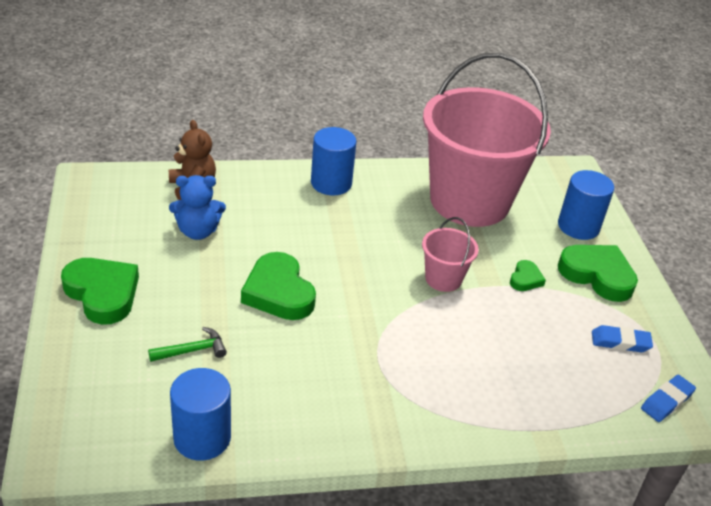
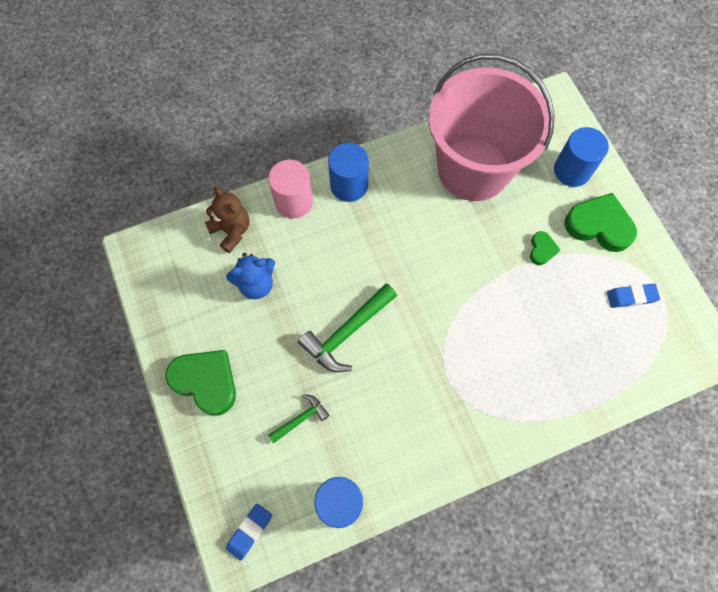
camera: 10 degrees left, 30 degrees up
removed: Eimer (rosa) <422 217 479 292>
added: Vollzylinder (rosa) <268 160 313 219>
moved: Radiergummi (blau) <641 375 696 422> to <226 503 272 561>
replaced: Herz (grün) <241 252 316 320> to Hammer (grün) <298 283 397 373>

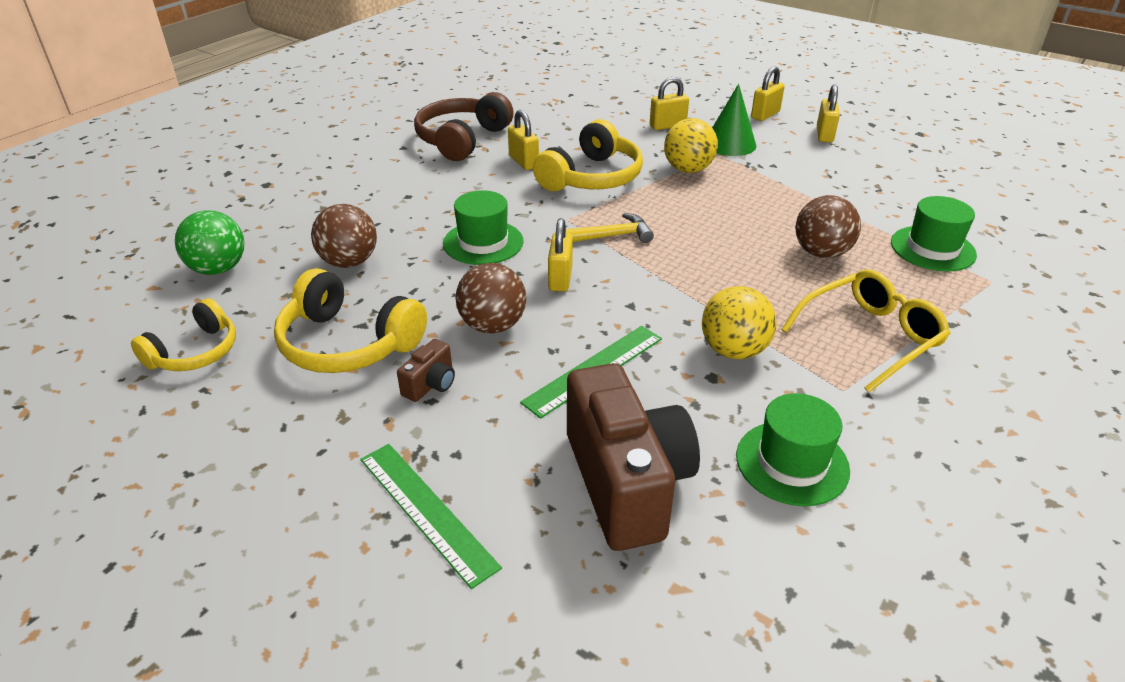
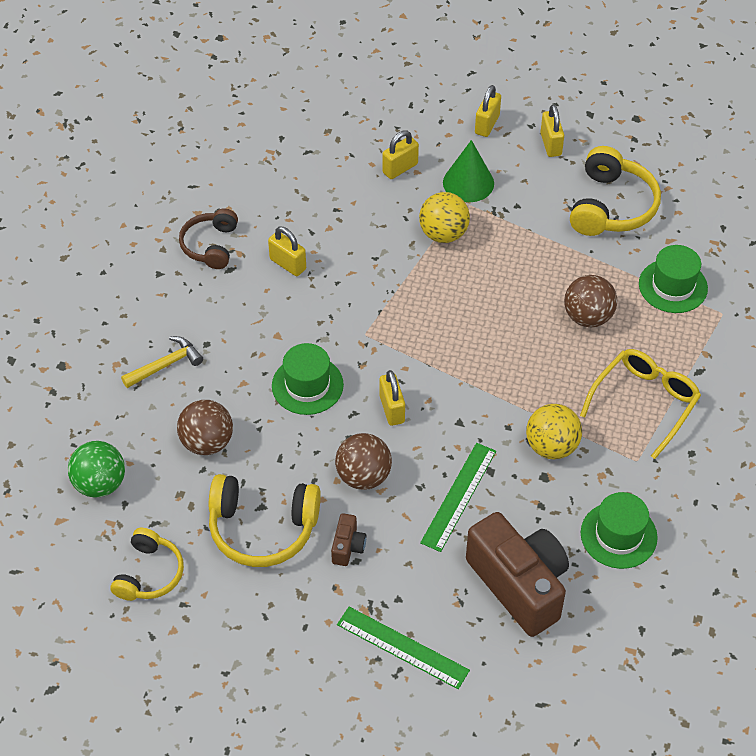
camera: 20 degrees left, 15 degrees up
moved: Hammer (gelb) <566 213 654 243> to <121 336 203 388>; Kopfhörer (gelb) <533 119 643 191> to <570 146 661 236>
resized: Kopfhörer (braun) <414 92 514 161> = <179 209 238 269> x0.65

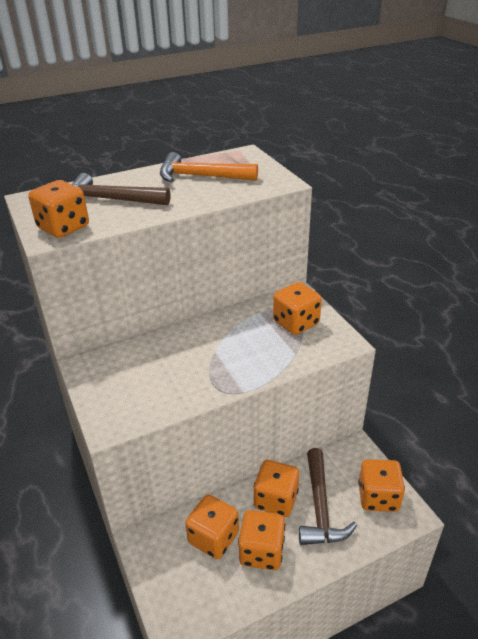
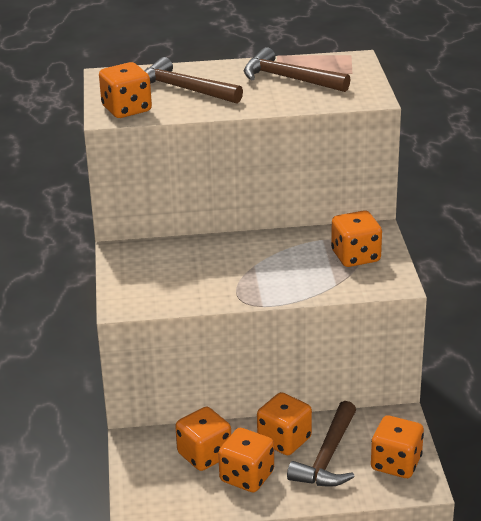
camera: 20 degrees right, 5 degrees down
recoloured: Hammer (orange) <160 152 258 182> to Hammer (braun) <244 47 351 92>

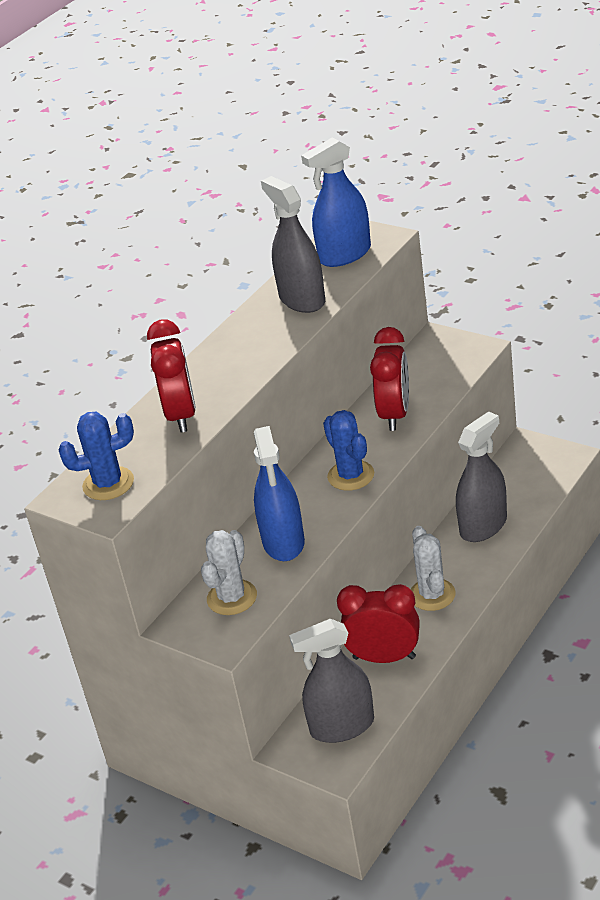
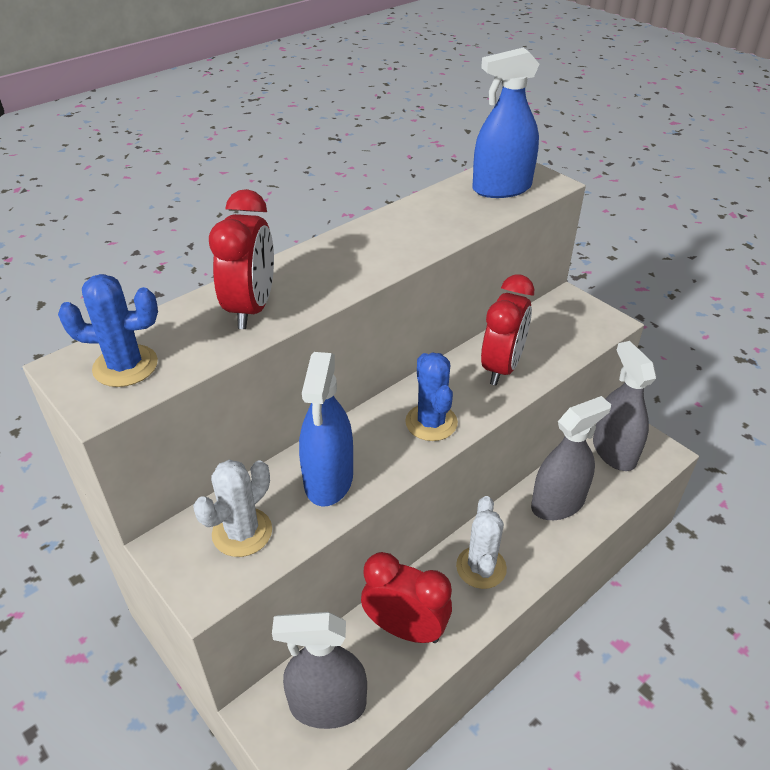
camera: 10 degrees right, 5 degrees up
moved: Sprühflasche (grau) <261 176 325 313> to <593 341 656 471>

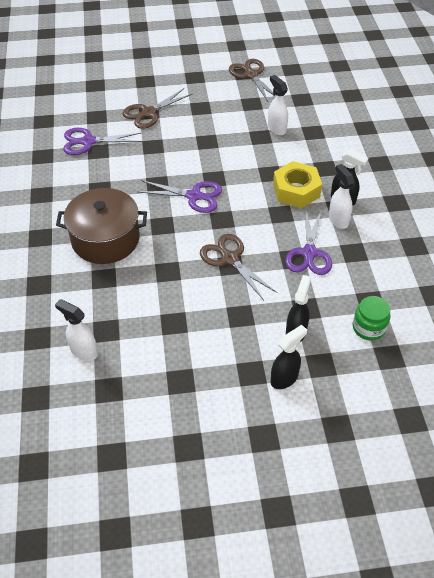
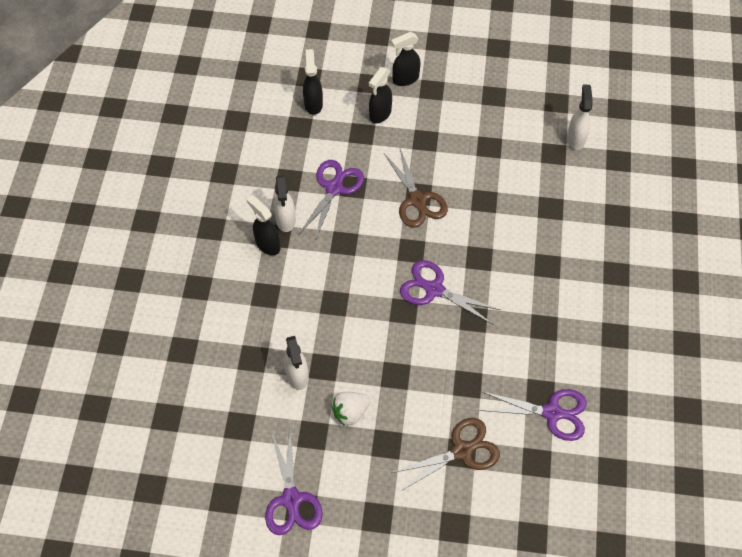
camera: 165 degrees left, 10 degrees up
removed: Kochtopf (braun) <56 188 147 264>; Sechskantmutter (gelb) <273 161 322 208>
added: Erdbeere (weiß) <331 392 371 426>
replaced: Einmachglas (grün) <353 296 391 341> to Sprühflasche (schwarz) <303 49 323 115>
recoloured: Schere (braun) <229 59 276 103> to Schere (lila) <265 427 323 535>
turned: Sprühflasche (weiß) <55 299 98 361> = <567 85 593 150> 135 degrees counterclockwise

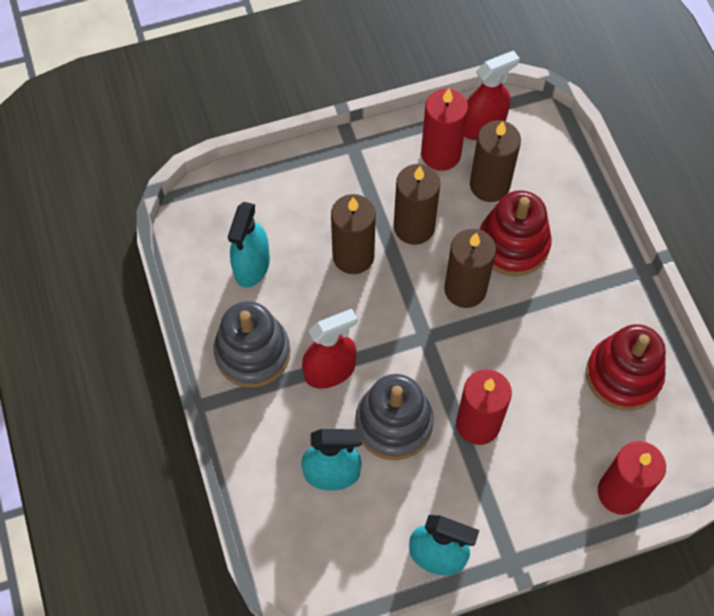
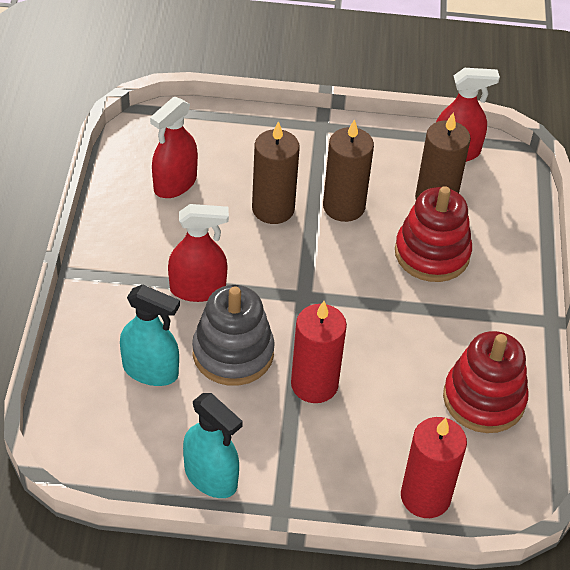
camera: 20 degrees right, 15 degrees down
removed: Stapelspielzeug (grau) <214 301 290 388>; Kerze (rot) <421 88 468 171>; Kerze (braun) <444 229 496 308>
recoloured: Sprühflasche (türkis) <228 202 270 288> to Sprühflasche (rot) <150 96 198 198>

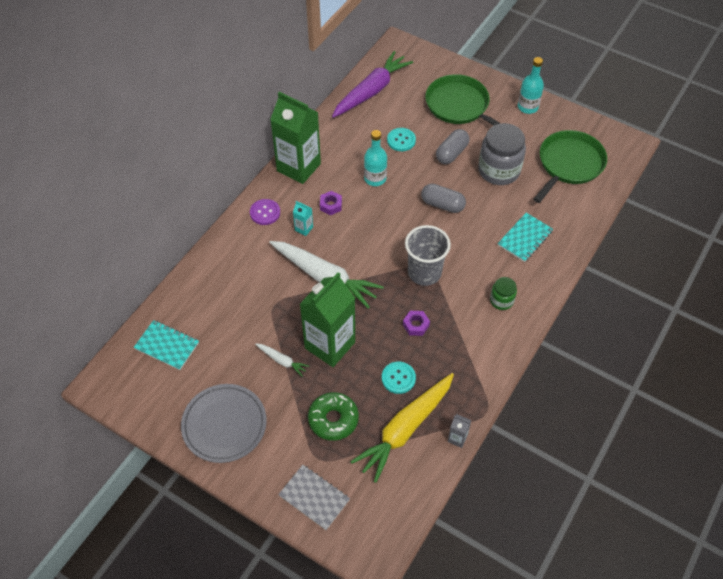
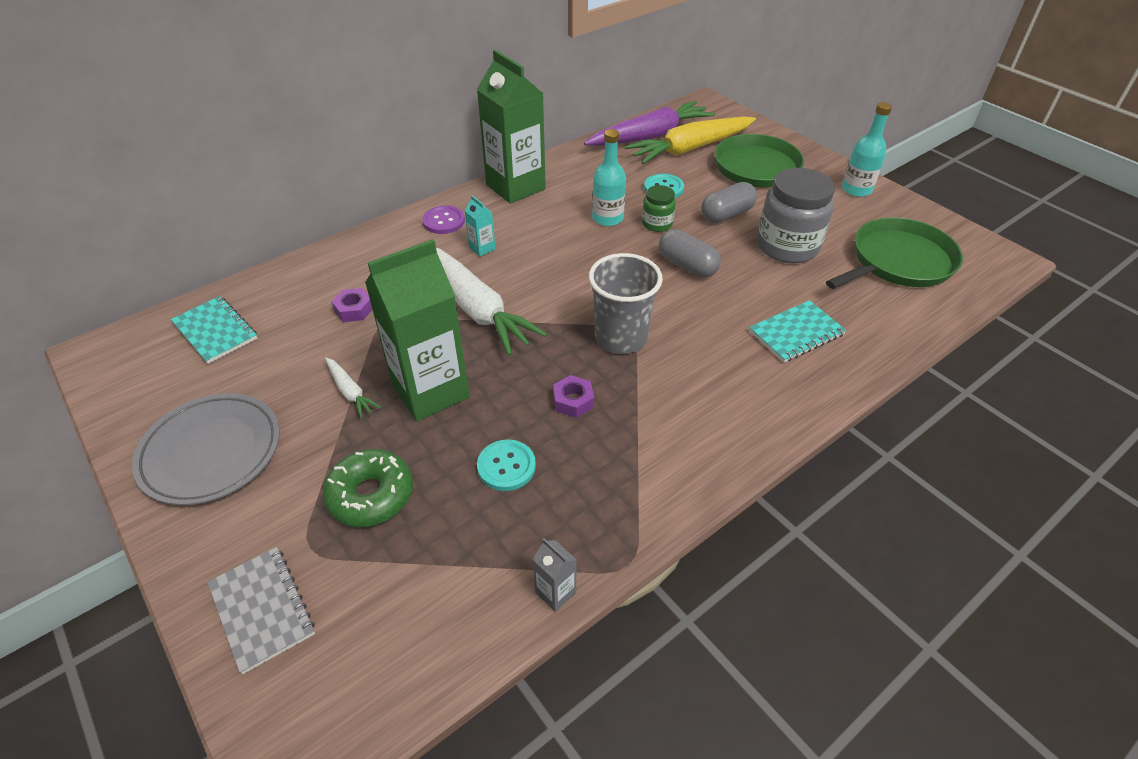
camera: 20 degrees right, 10 degrees down
moved: Sechskantmutter (lila) <320 191 342 215> to <331 288 373 322>; Karotte (gelb) <350 373 454 483> to <625 117 756 164>; Einmachglas (grün) <490 277 517 310> to <642 185 676 232>

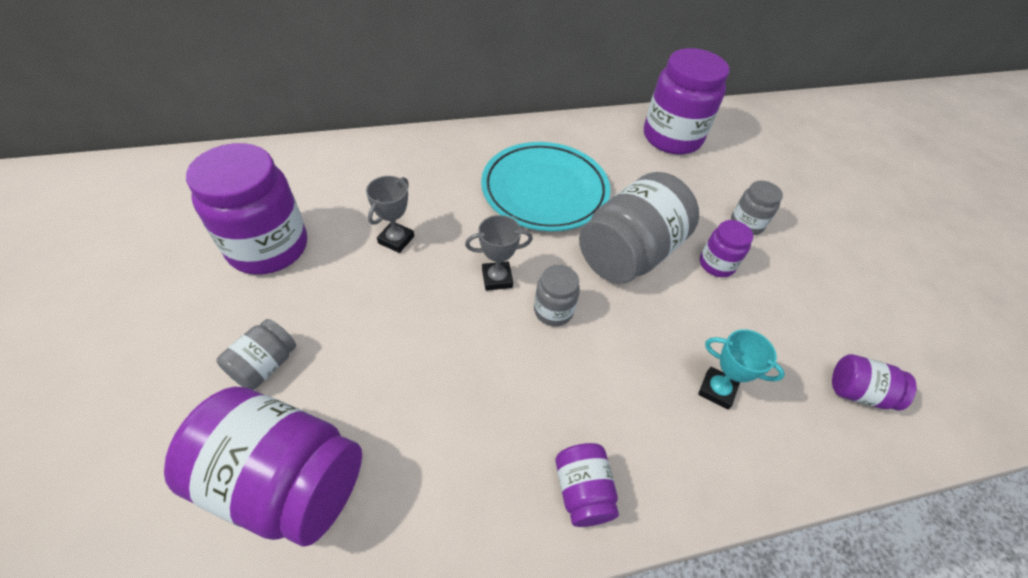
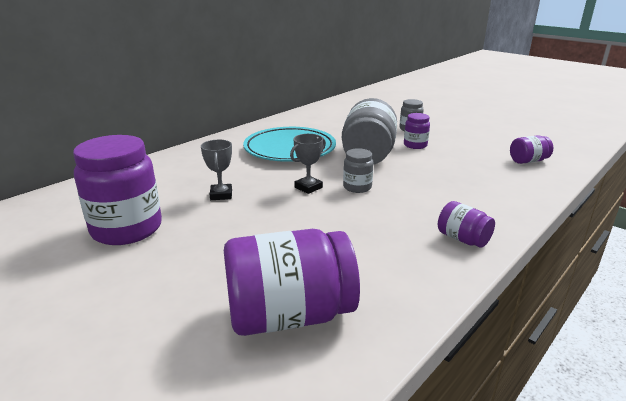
camera: 30 degrees left, 25 degrees down
removed: Einmachglas (grau) <217 319 296 390>; Einmachglas (lila) <644 48 729 155>; Pokal (türkis) <698 329 785 410>

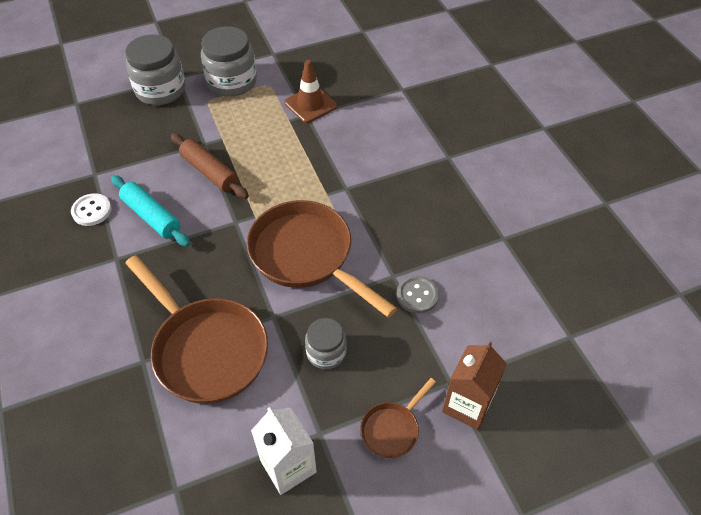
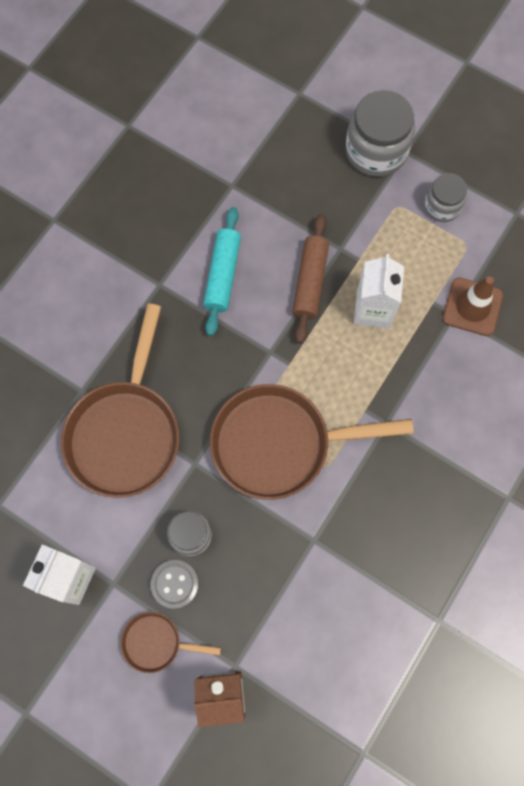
camera: 55 degrees right, 20 degrees up
removed: Knopf (weiß) <71 193 112 226>
added: Getränkekarton (weiß) <354 254 404 329>
moved: Knopf (grau) <397 275 439 313> to <150 560 198 609>
turned: Pfanne (braun) <247 200 397 318> = <210 384 414 500> 105 degrees counterclockwise
resized: Einmachglas (grau) <201 26 257 97> = <424 173 467 222> x0.59

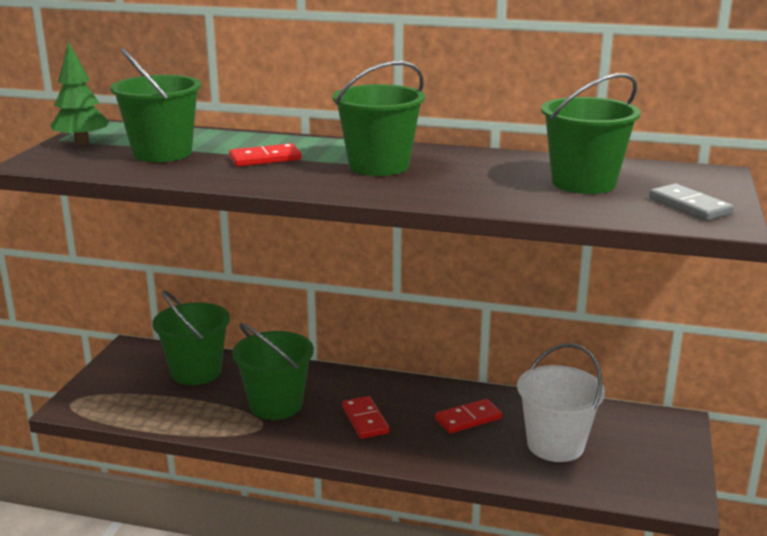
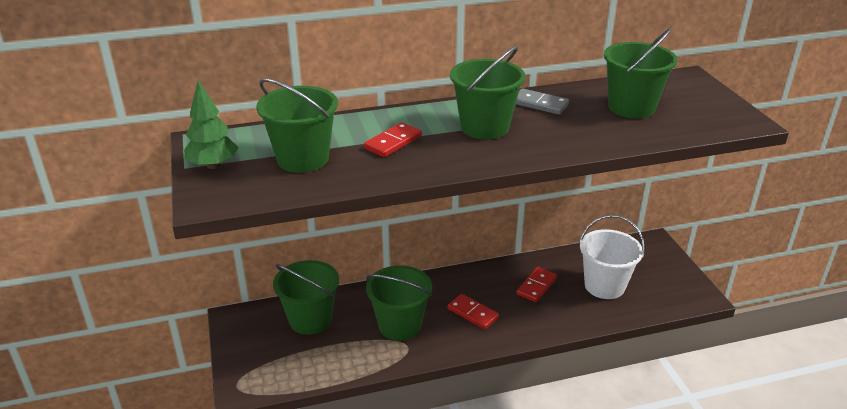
camera: 30 degrees left, 10 degrees up
moved: Dominostein (grau) <649 184 734 221> to <516 88 569 115>

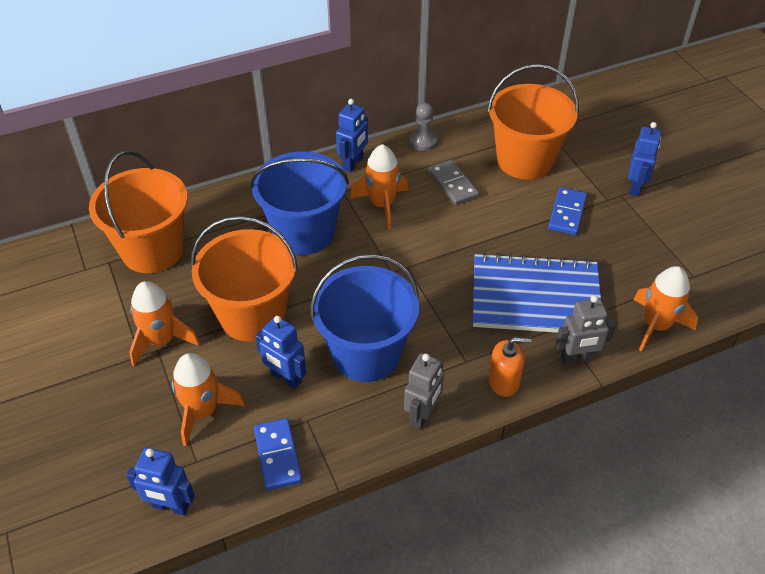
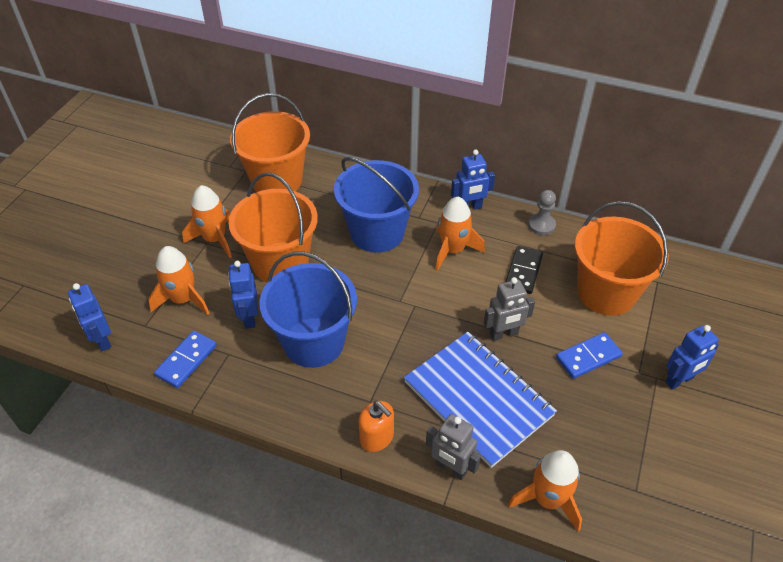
camera: 45 degrees right, 0 degrees up
moved: Roboter (grau) <404 353 444 429> to <484 277 535 341>
recoloured: Dominostein (grau) <428 160 479 205> to Dominostein (schwarz) <506 246 543 294>

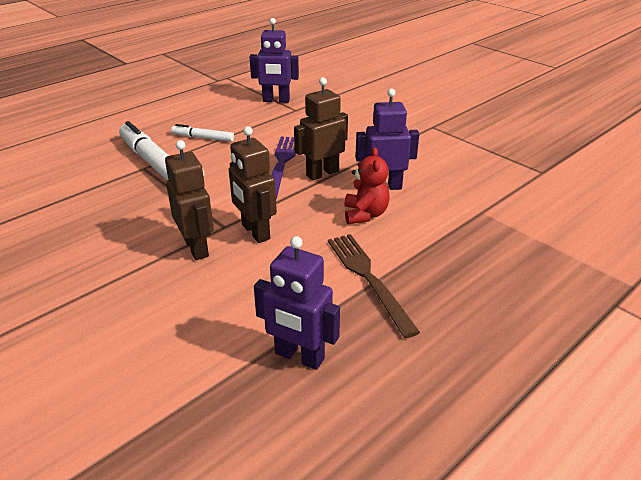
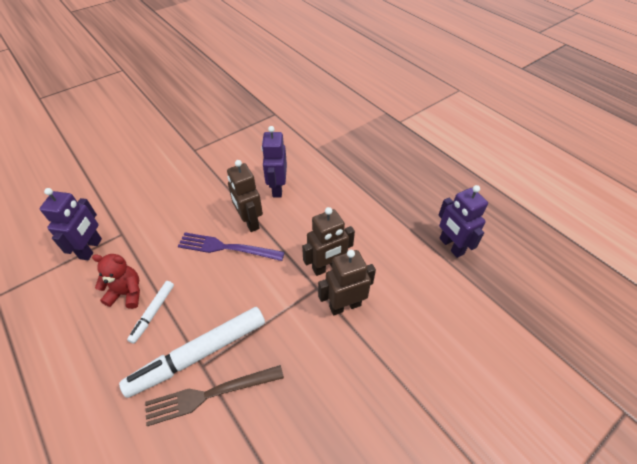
camera: 85 degrees left, 15 degrees up
moved: Teddybär (rot) <344 147 390 224> to <92 254 140 309>; Gabel (braun) <328 234 420 338> to <145 365 284 426>
turned: Roboter (lila) <254 236 340 370> = <438 185 488 258> 120 degrees clockwise

